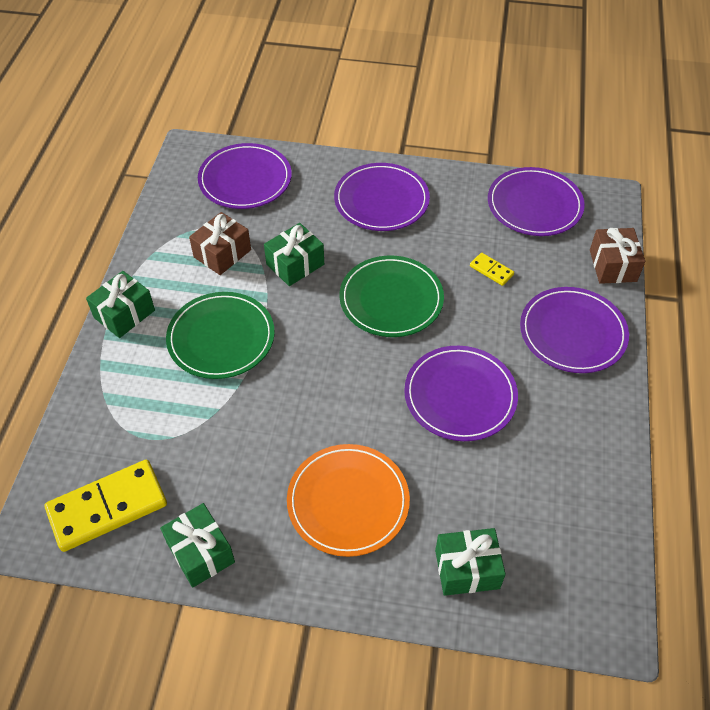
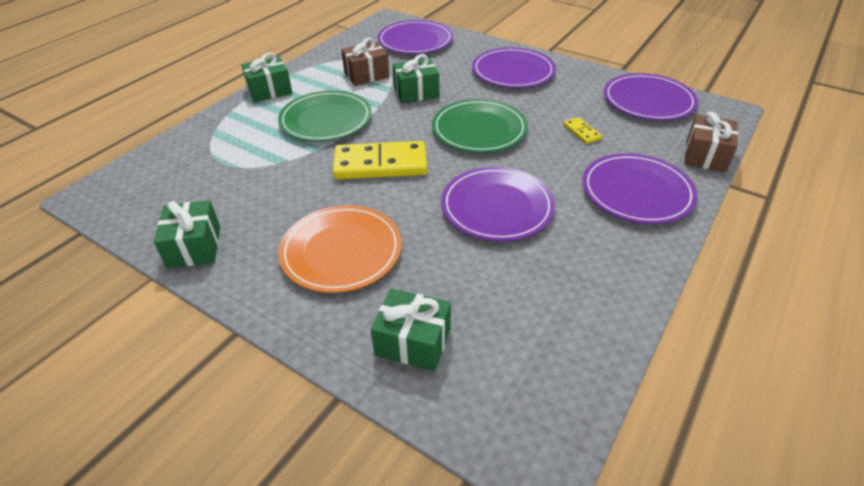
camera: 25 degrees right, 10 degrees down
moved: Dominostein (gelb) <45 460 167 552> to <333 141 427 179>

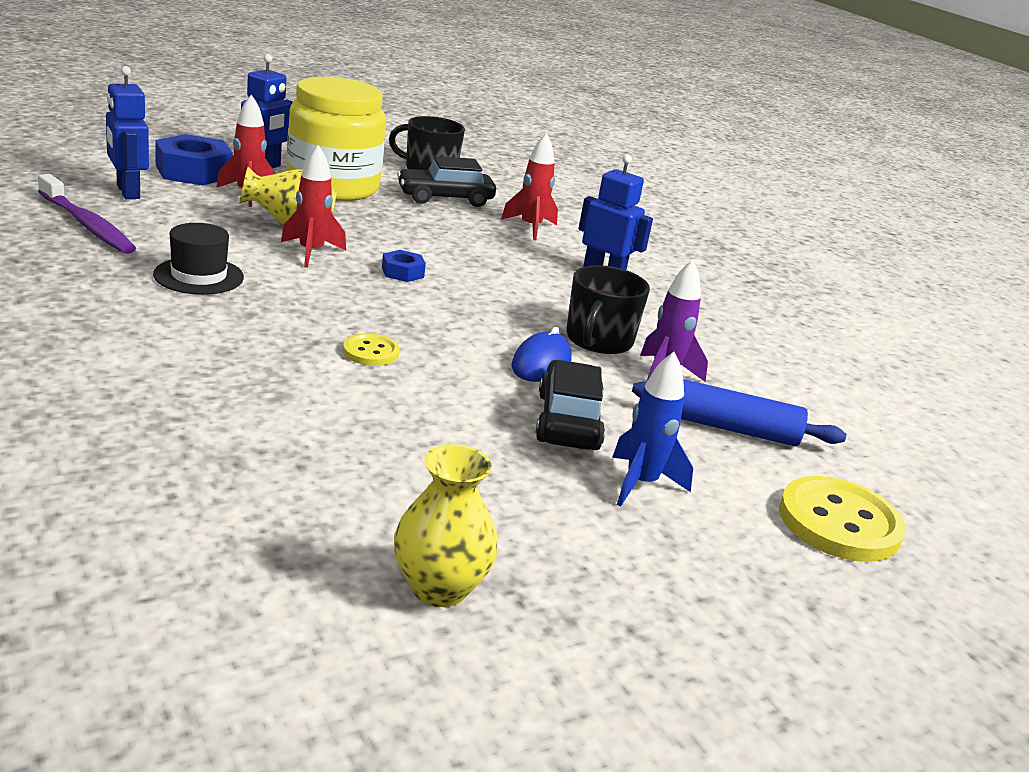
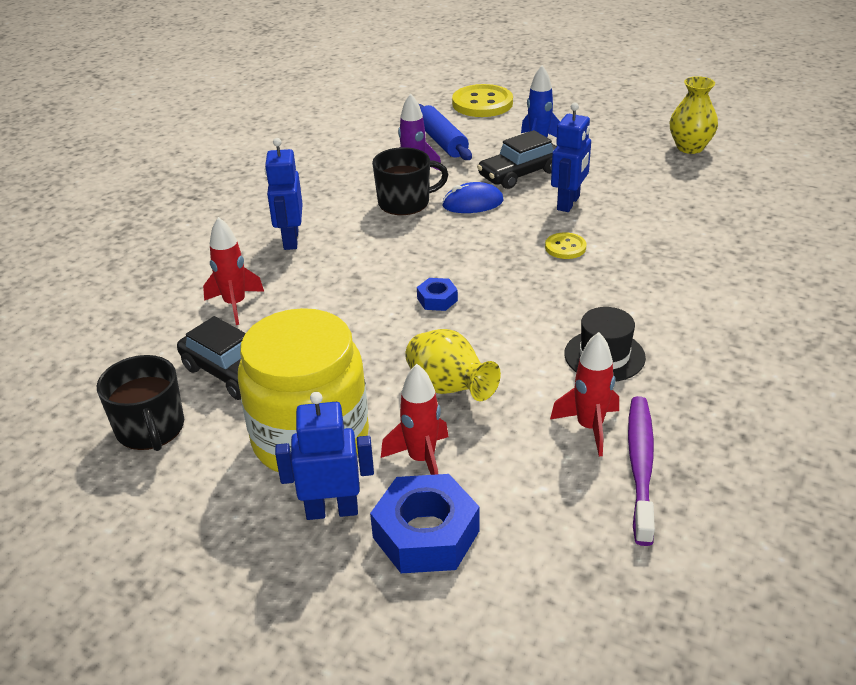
camera: 120 degrees left, 10 degrees up
moved: Rakete (rot) <281 145 346 268> to <550 332 619 457>; Roboter (blau) <106 66 149 199> to <551 102 591 212>

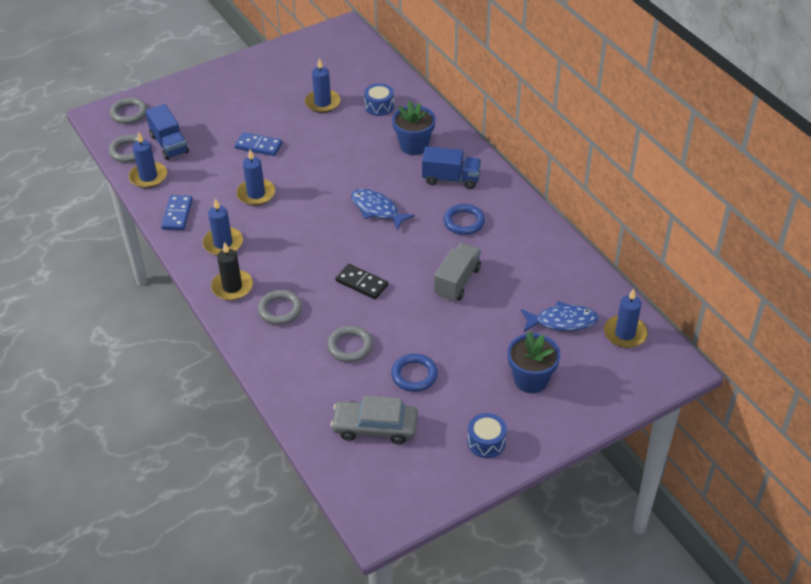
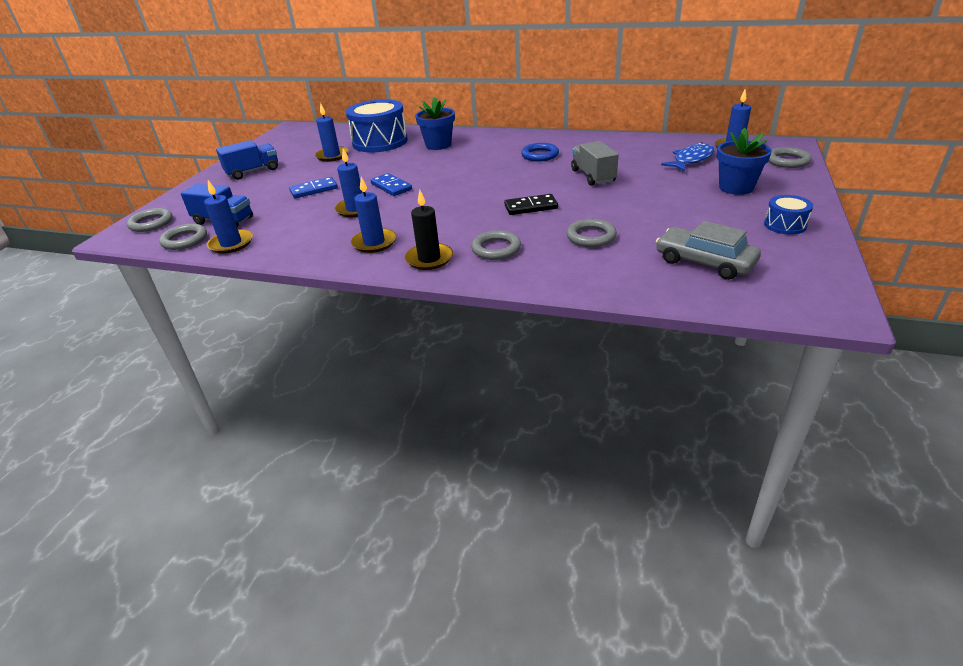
camera: 40 degrees left, 10 degrees down
removed: Fisch (blau) <351 189 415 231>; Ring (blau) <391 354 438 392>
added: Ring (grau) <769 147 812 168>
moved: Lastwagen (blau) <422 146 481 189> to <216 140 278 180>; Dominostein (blau) <161 195 193 230> to <370 173 412 196>
turned: Auto (grau) <331 396 418 444> = <656 221 761 280> 75 degrees clockwise
resized: Trommel (blau) <364 83 394 116> = <346 99 408 152> x2.09

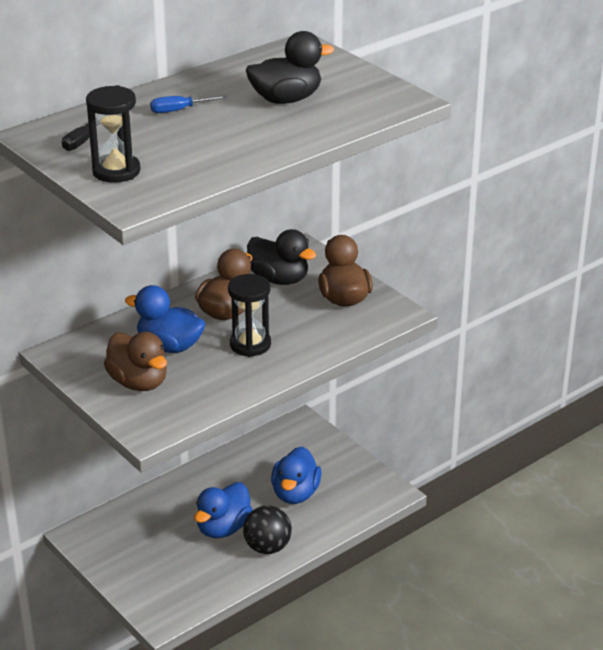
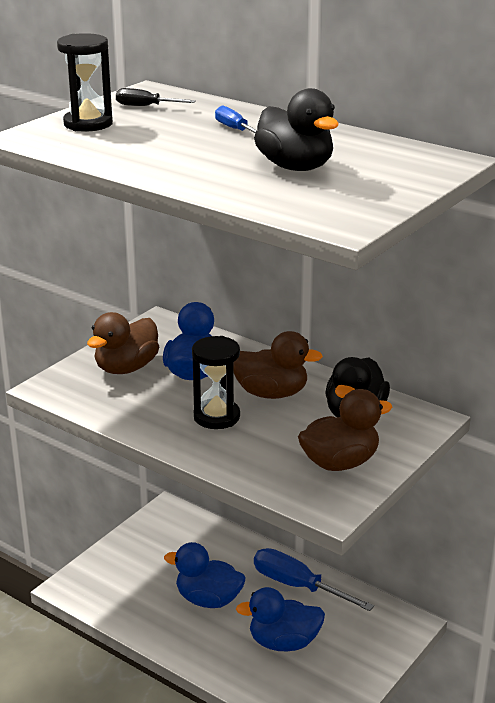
camera: 75 degrees right, 5 degrees down
removed: Ball (schwarz) <243 506 292 554>
added: Schraubenzieher (blau) <254 548 374 611>

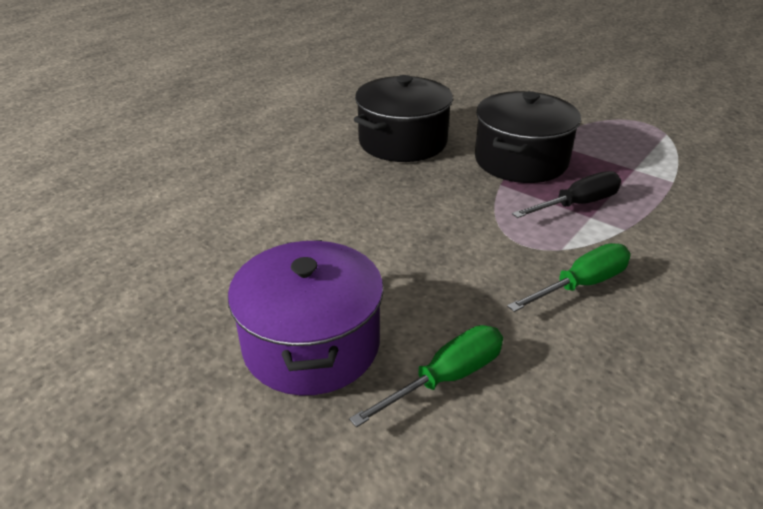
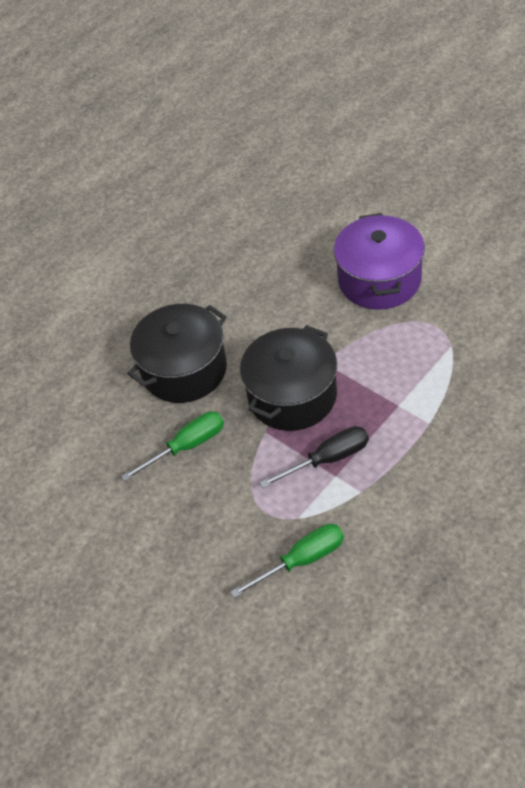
camera: 10 degrees right, 15 degrees up
moved: Schraubenzieher (grün) <349 325 503 427> to <121 411 224 481>; Kochtopf (lila) <228 240 384 395> to <334 213 425 310>

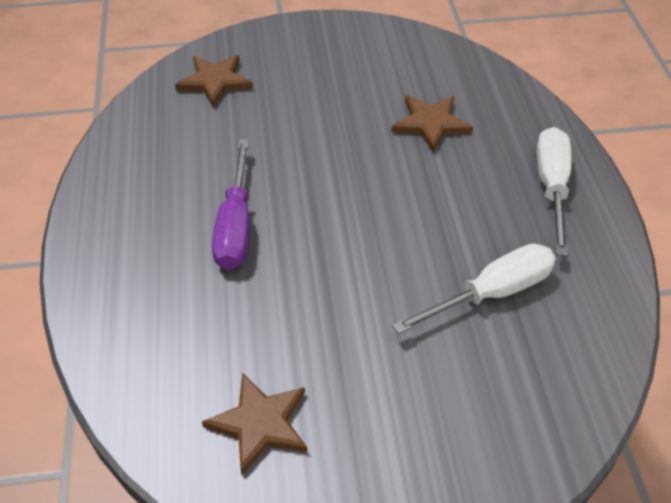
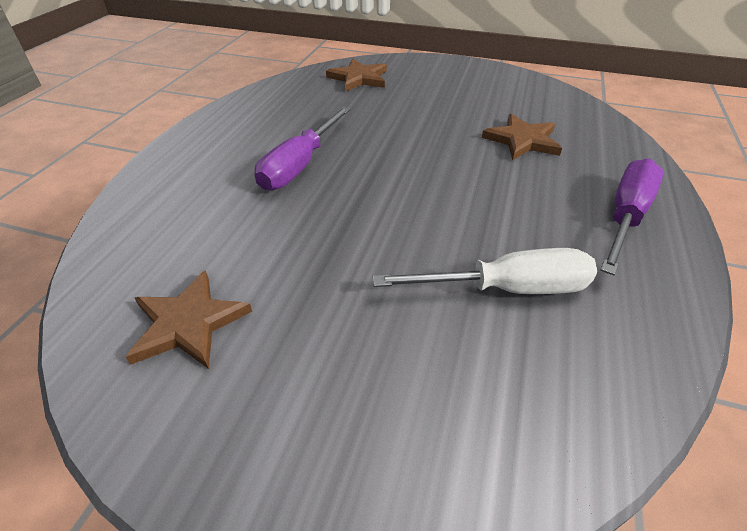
camera: 25 degrees right, 5 degrees down
recoloured: Schraubenzieher (weiß) <537 127 572 256> to Schraubenzieher (lila) <600 159 663 275>

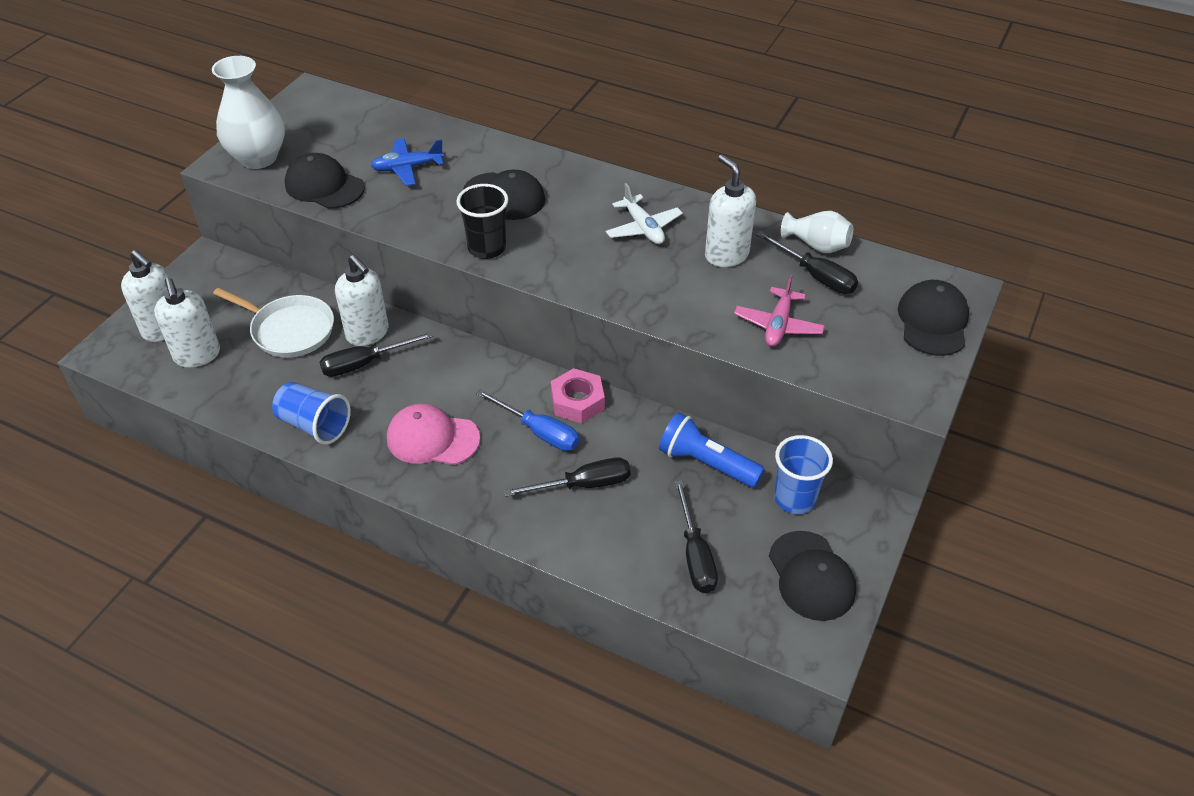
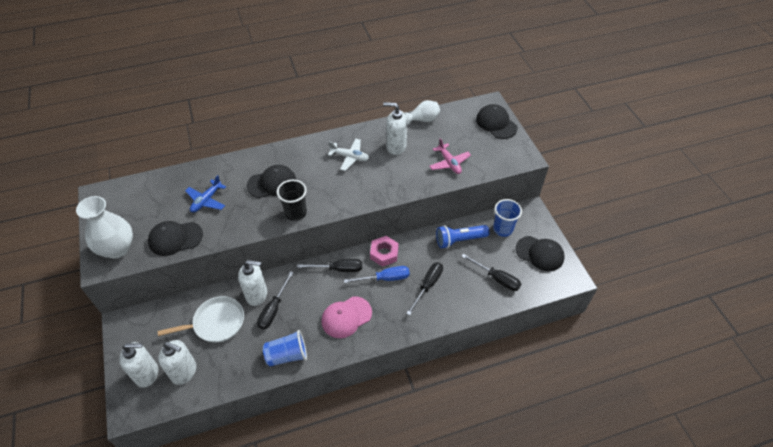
camera: 45 degrees left, 5 degrees up
moved: Schraubenzieher (schwarz) <756 231 858 294> to <297 259 362 272>

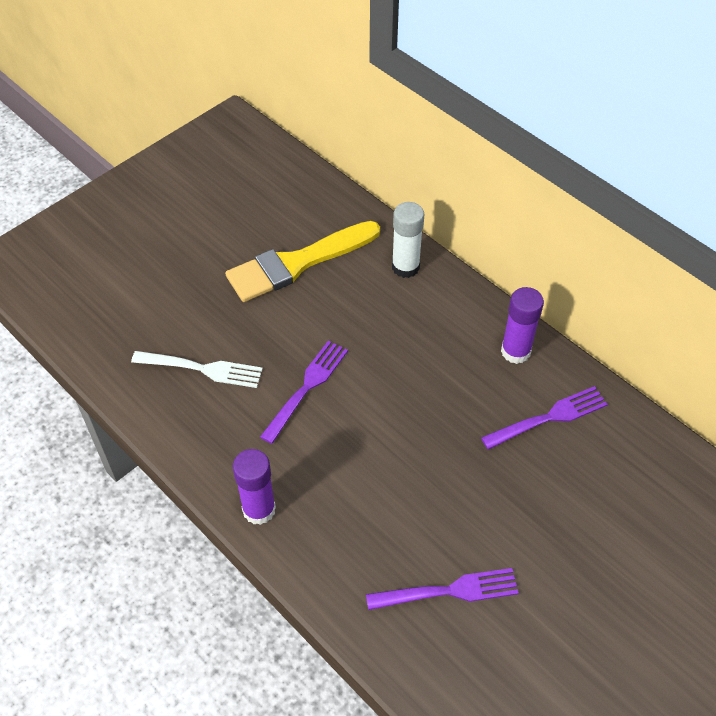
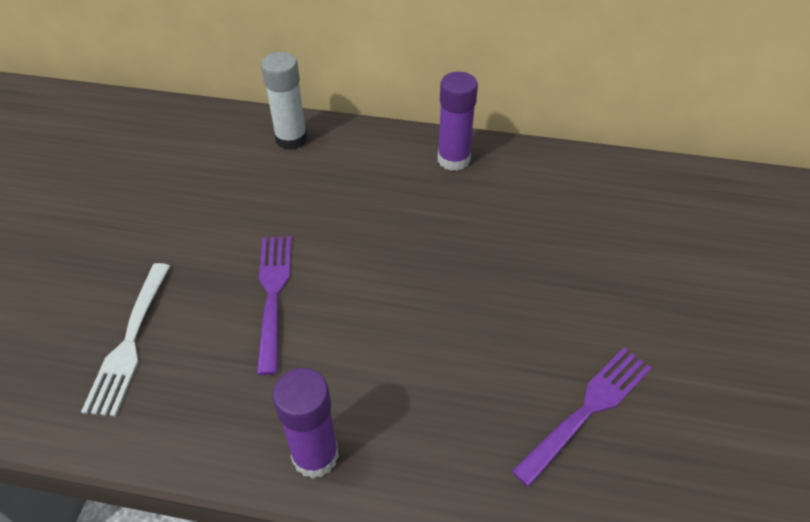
camera: 35 degrees left, 5 degrees down
removed: Pinsel (gelb) <225 221 380 302>; Gabel (lila) <481 386 608 450>
turned: Gabel (weiß) <131 351 263 388> = <81 263 170 417> 120 degrees clockwise

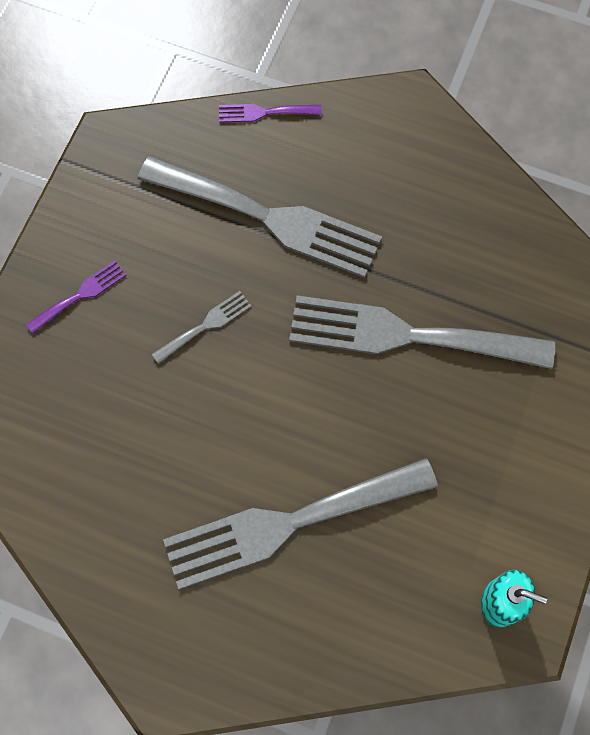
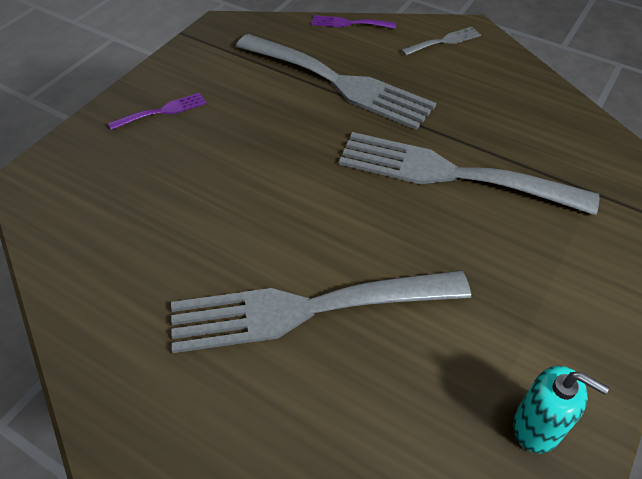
camera: 10 degrees right, 20 degrees down
moved: Gabel (grau) <152 291 252 364> to <401 27 481 56>

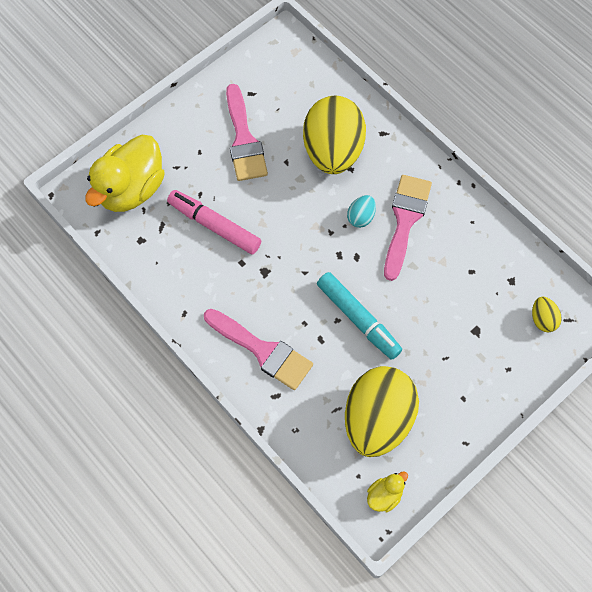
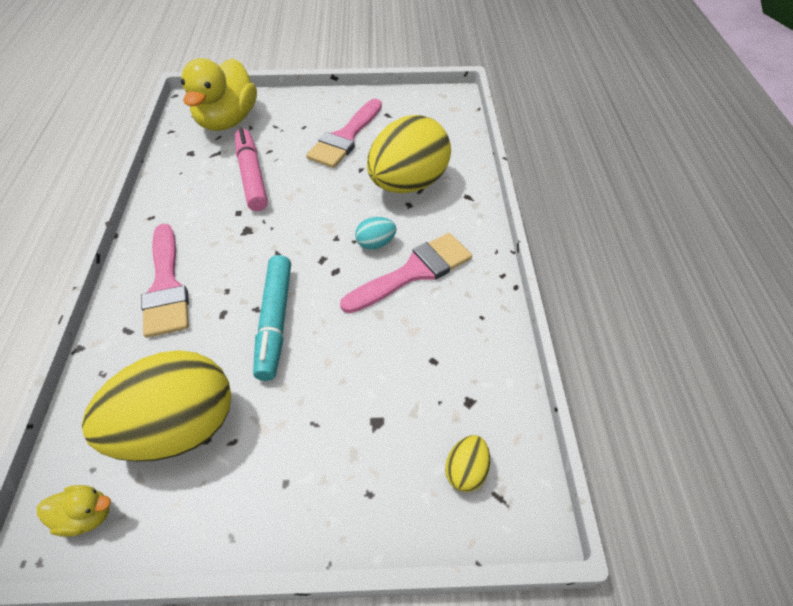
camera: 40 degrees right, 15 degrees down
turned: Ente (gelb) <85 135 165 212> = <181 58 257 131> 60 degrees counterclockwise

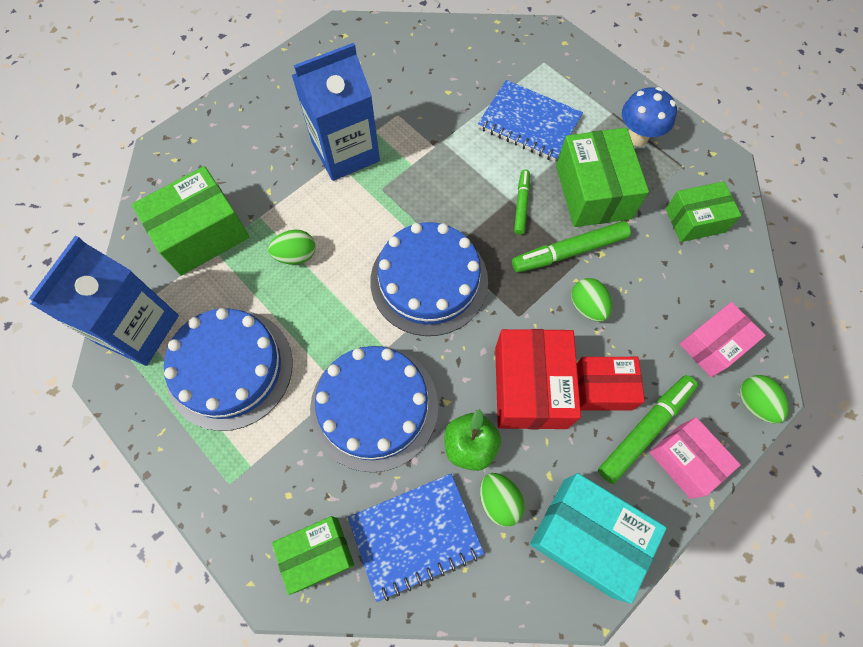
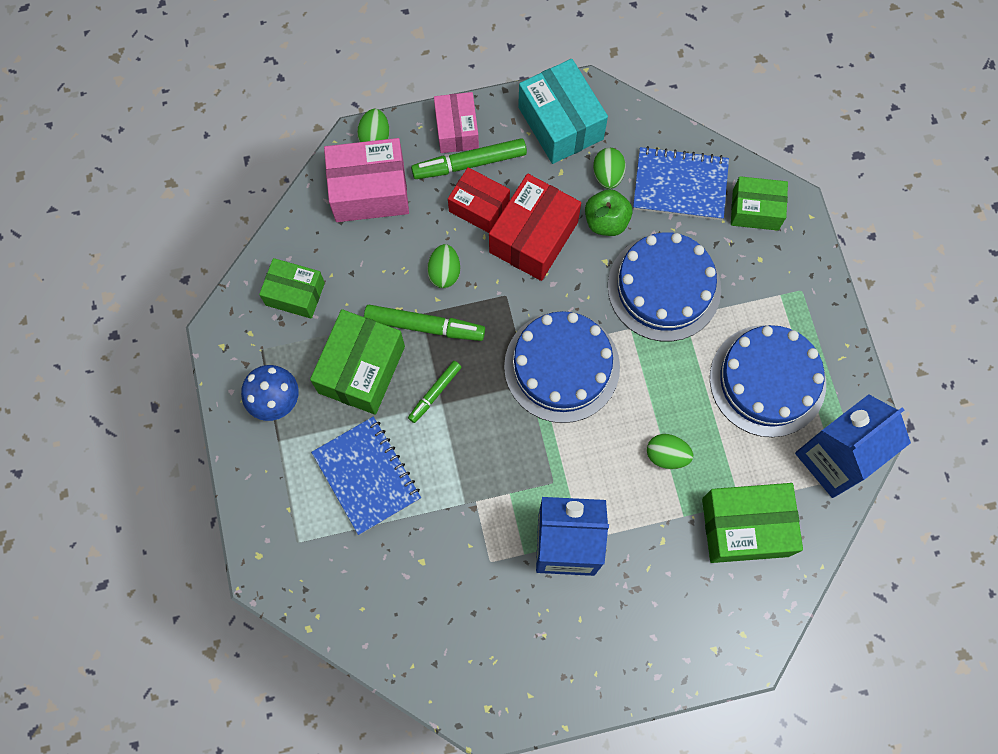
camera: 150 degrees left, 5 degrees up
resized: Schachtel (rosa) <680 302 766 377> = <324 138 409 222> x1.53

